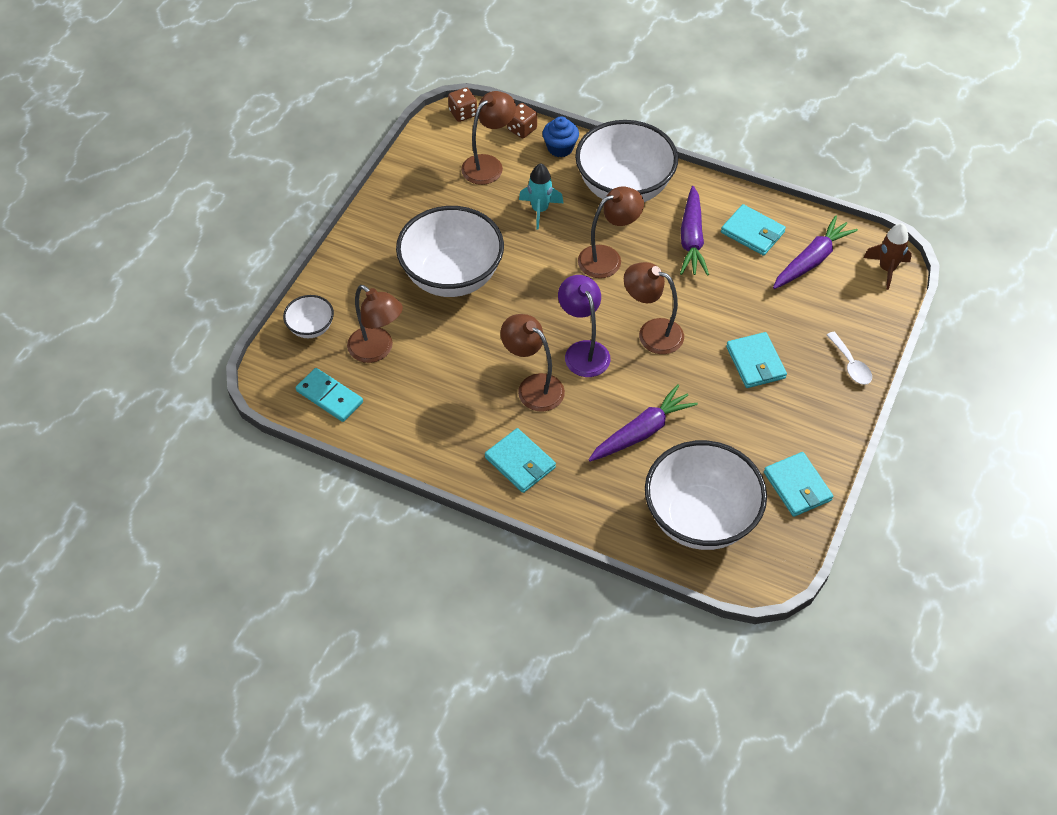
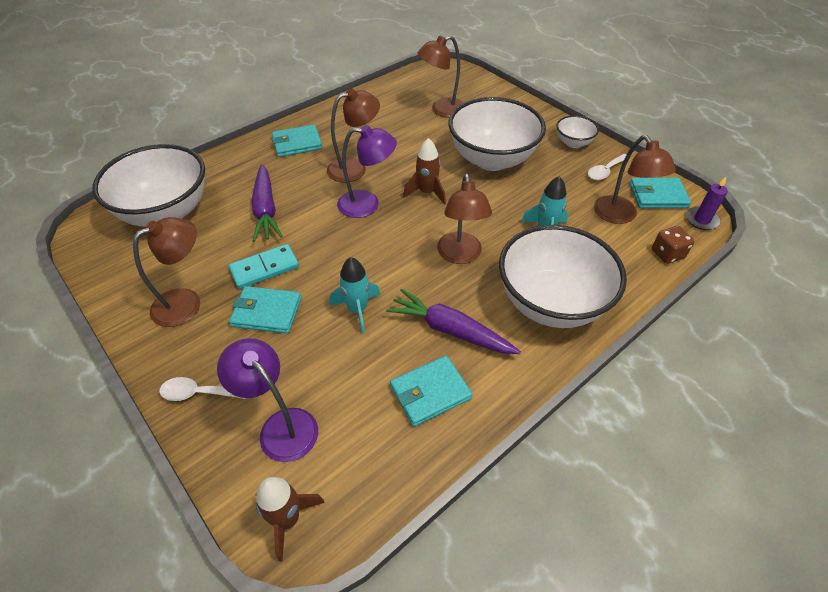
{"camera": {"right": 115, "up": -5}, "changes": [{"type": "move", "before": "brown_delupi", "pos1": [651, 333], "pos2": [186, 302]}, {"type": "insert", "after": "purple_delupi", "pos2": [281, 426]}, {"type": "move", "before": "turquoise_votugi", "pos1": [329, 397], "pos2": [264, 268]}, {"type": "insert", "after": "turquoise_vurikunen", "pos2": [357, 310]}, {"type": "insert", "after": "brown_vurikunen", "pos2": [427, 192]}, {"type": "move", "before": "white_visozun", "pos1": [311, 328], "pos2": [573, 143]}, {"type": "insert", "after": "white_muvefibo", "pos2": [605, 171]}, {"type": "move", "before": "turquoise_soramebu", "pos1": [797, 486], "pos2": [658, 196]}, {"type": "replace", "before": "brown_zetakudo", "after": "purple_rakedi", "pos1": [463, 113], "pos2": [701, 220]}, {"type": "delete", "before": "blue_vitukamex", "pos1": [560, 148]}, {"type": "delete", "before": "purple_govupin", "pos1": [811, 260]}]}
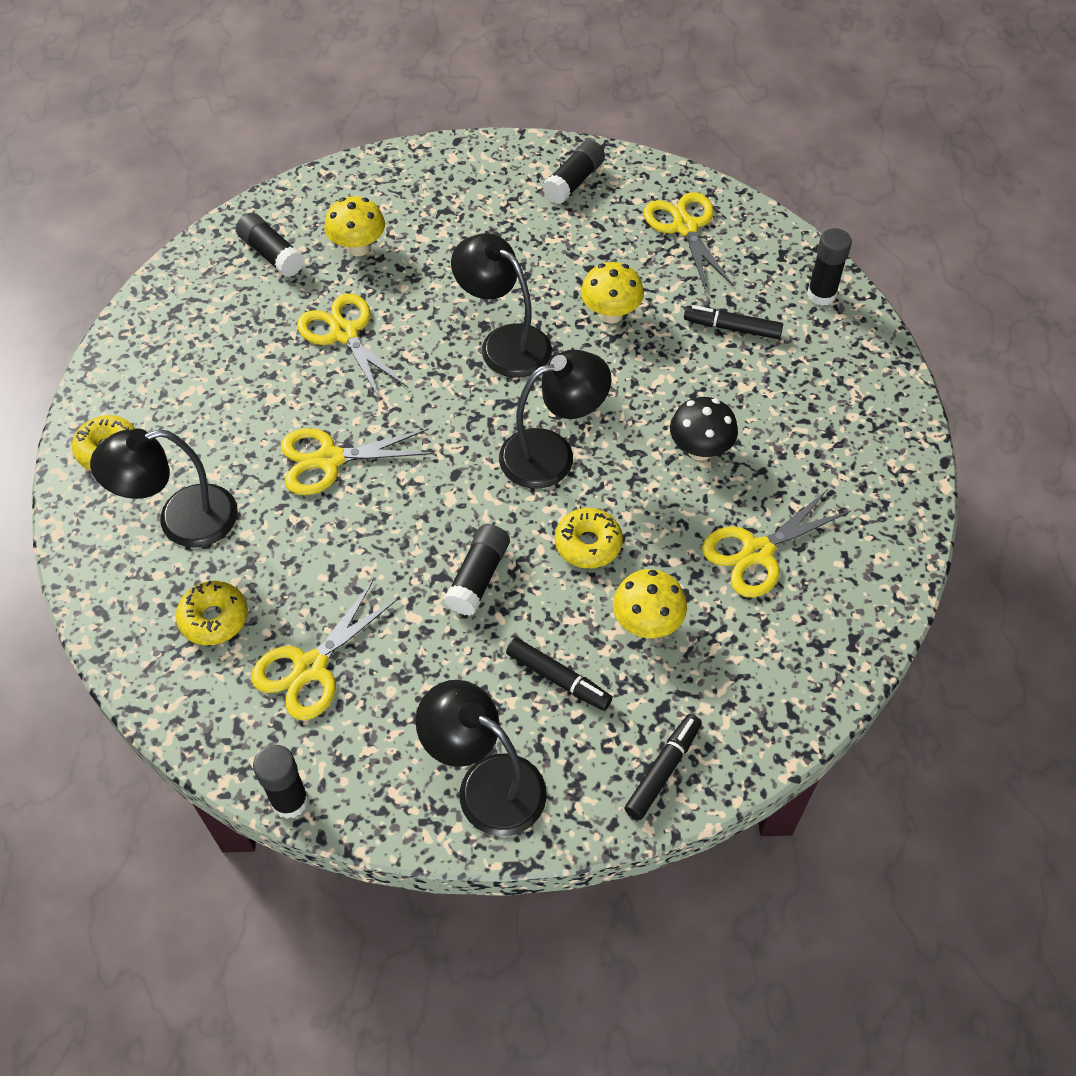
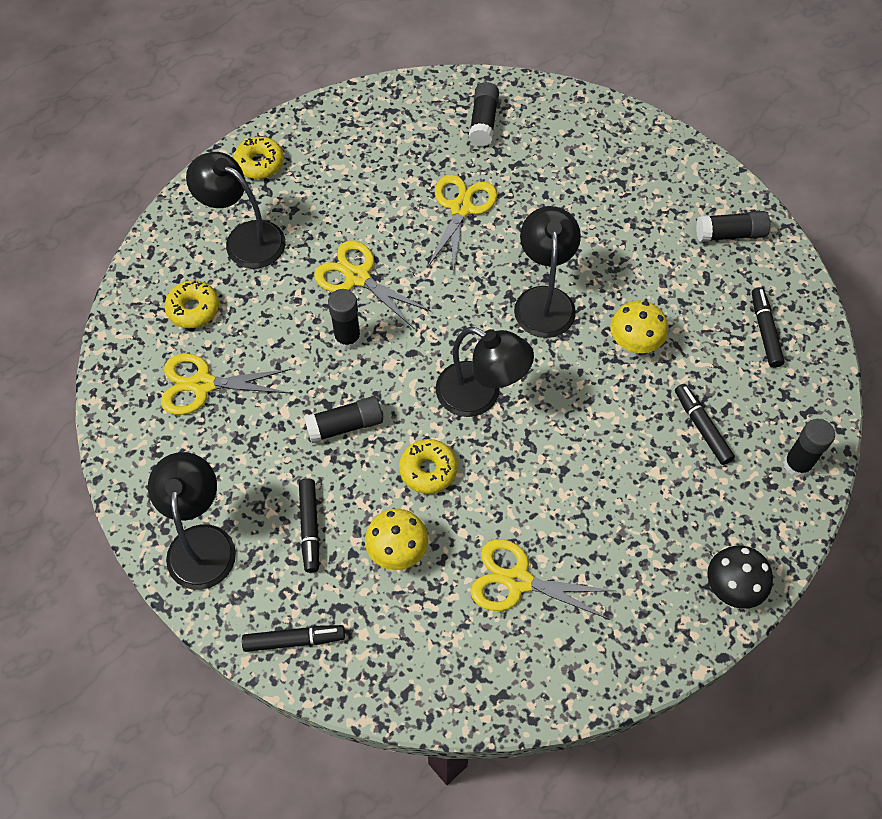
{"camera": {"right": 50, "up": 5}, "changes": [{"type": "move", "before": "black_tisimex", "pos1": [290, 801], "pos2": [347, 338]}, {"type": "move", "before": "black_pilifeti", "pos1": [700, 450], "pos2": [732, 587]}, {"type": "replace", "before": "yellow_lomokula", "after": "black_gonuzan", "pos1": [685, 227], "pos2": [765, 331]}, {"type": "delete", "before": "yellow_pilifeti", "pos1": [358, 247]}]}
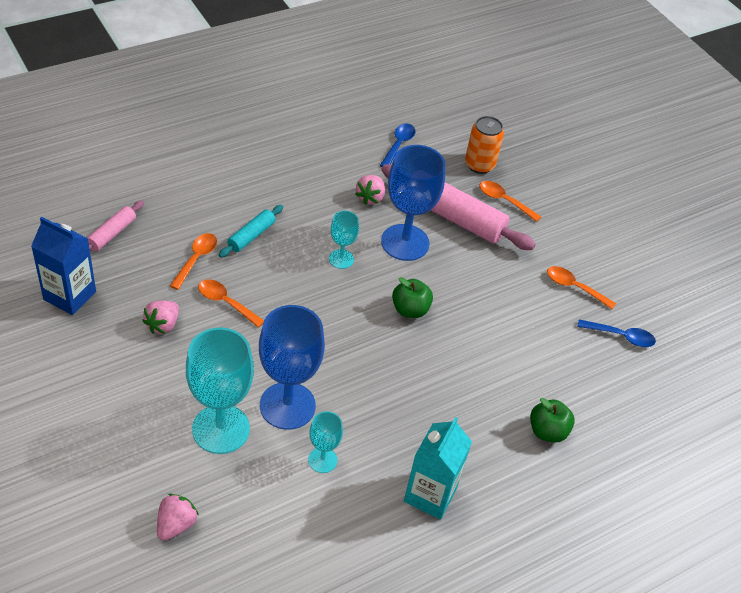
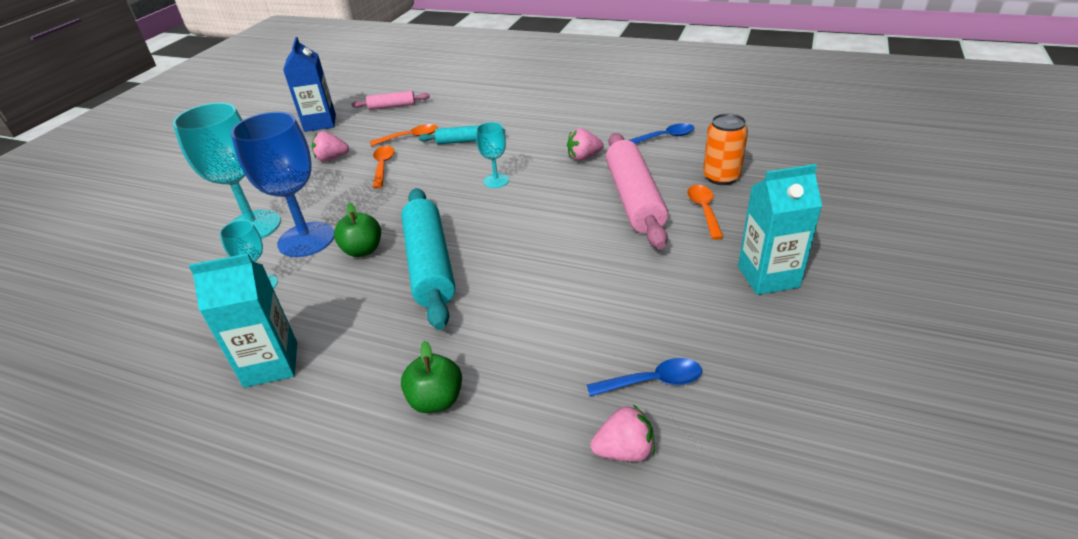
{"camera": {"right": 60, "up": -10}, "changes": [{"type": "move", "before": "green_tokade", "pos1": [410, 310], "pos2": [363, 250]}, {"type": "insert", "after": "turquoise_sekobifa", "pos2": [430, 265]}, {"type": "rotate", "before": "blue_muvefibo", "pos1": [621, 336], "pos2": [653, 381], "turn": -75}, {"type": "move", "before": "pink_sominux", "pos1": [176, 524], "pos2": [624, 451]}, {"type": "insert", "after": "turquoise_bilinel", "pos2": [768, 277]}, {"type": "delete", "before": "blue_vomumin", "pos1": [405, 242]}, {"type": "delete", "before": "orange_muvefibo", "pos1": [574, 287]}]}
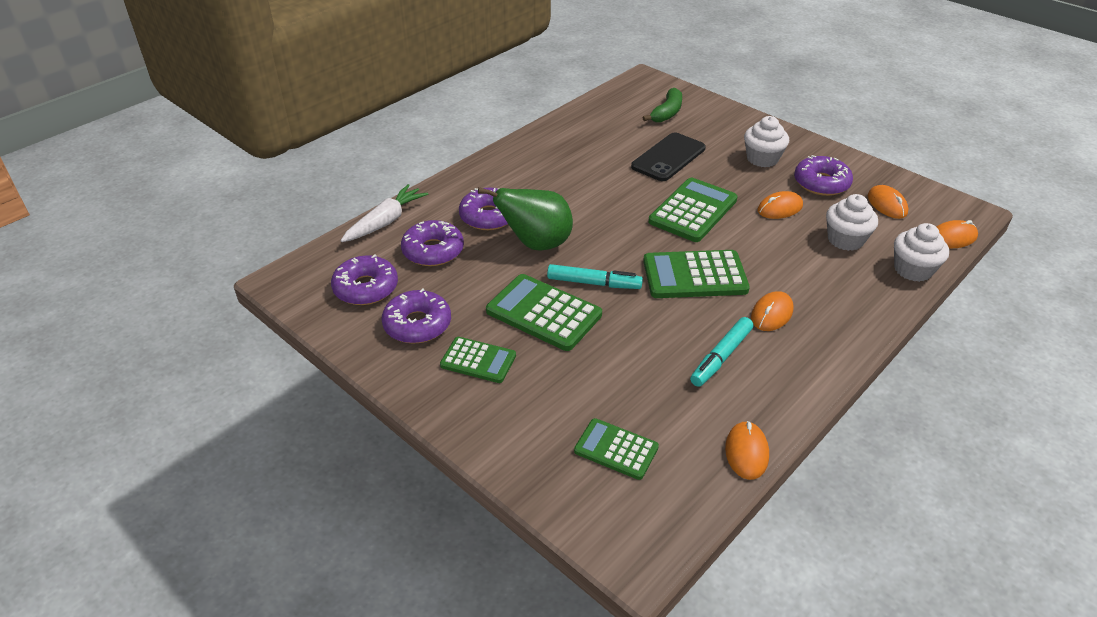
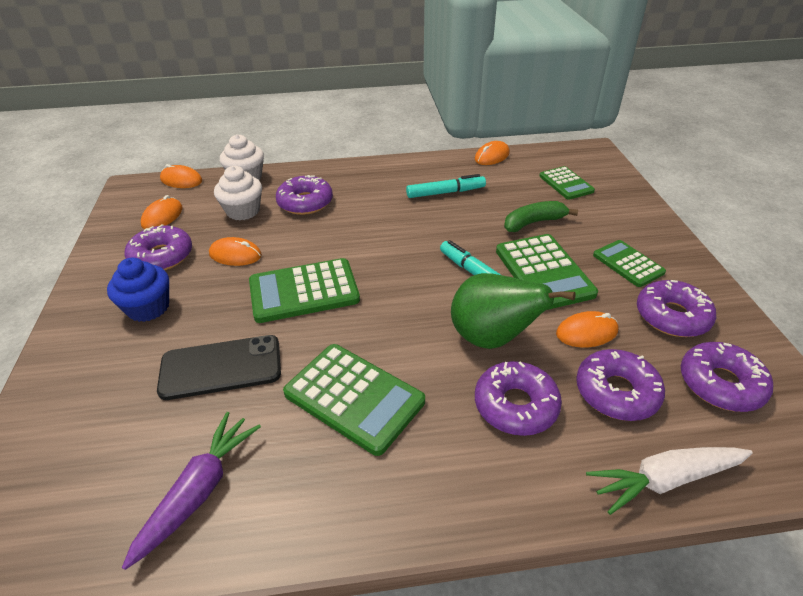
{"camera": {"right": -140, "up": 0}, "changes": [{"type": "recolor", "before": "white_vitukamex", "after": "blue_vitukamex", "pos1": [762, 159], "pos2": [148, 308]}, {"type": "insert", "after": "purple_govupin", "pos2": [199, 491]}, {"type": "insert", "after": "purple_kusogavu", "pos2": [305, 202]}, {"type": "move", "before": "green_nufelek", "pos1": [694, 276], "pos2": [354, 397]}, {"type": "move", "before": "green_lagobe", "pos1": [667, 113], "pos2": [534, 223]}, {"type": "move", "before": "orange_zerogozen", "pos1": [771, 314], "pos2": [586, 332]}]}
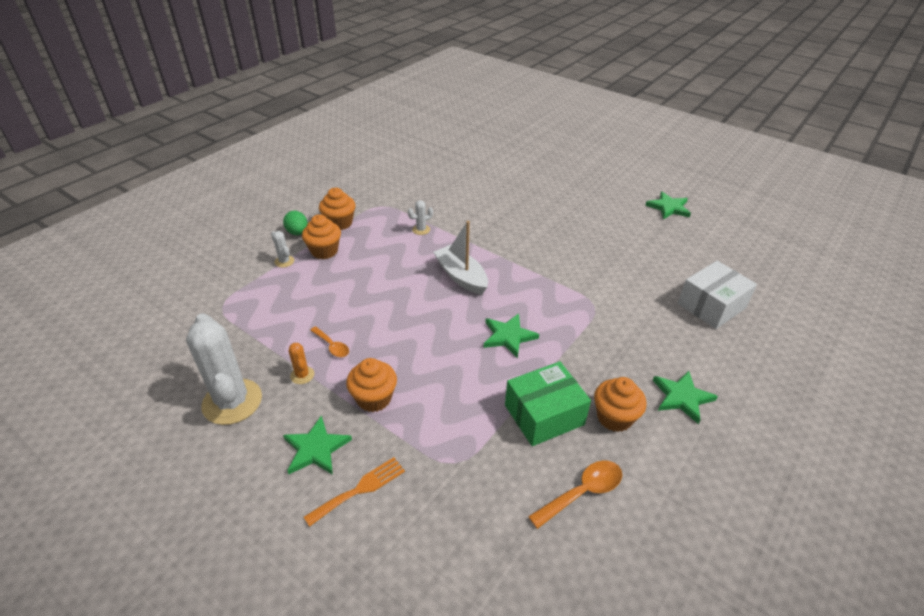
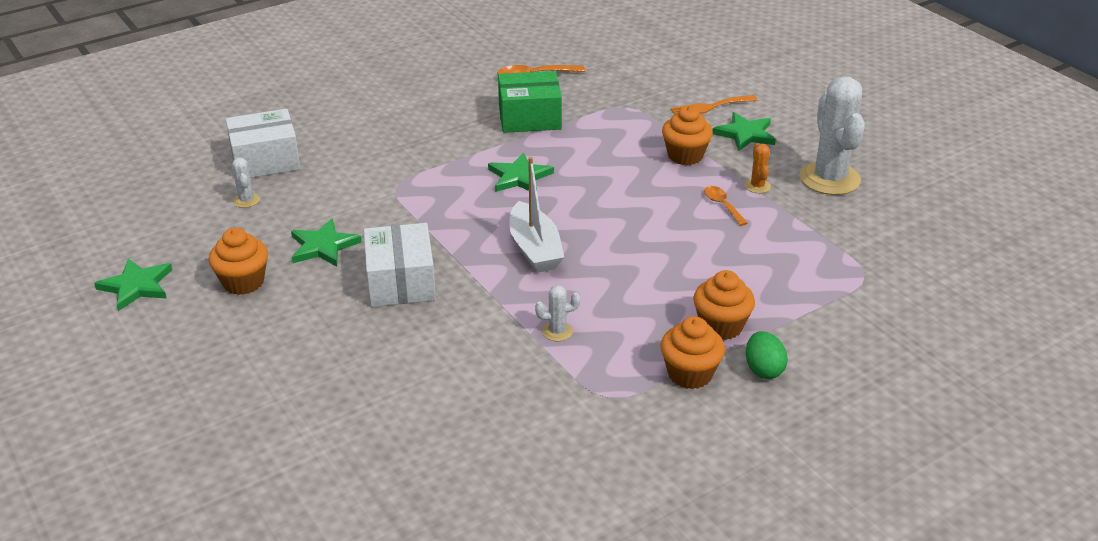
{"camera": {"right": -160, "up": -5}, "changes": [{"type": "move", "before": "orange_vitukamex", "pos1": [614, 417], "pos2": [243, 282]}, {"type": "move", "before": "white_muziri", "pos1": [284, 261], "pos2": [246, 200]}, {"type": "move", "before": "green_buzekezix", "pos1": [682, 397], "pos2": [323, 246]}, {"type": "insert", "after": "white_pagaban", "pos2": [401, 282]}]}
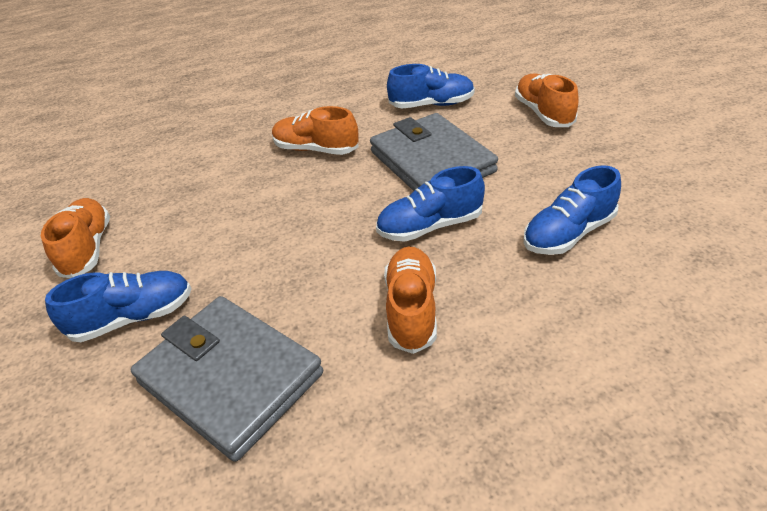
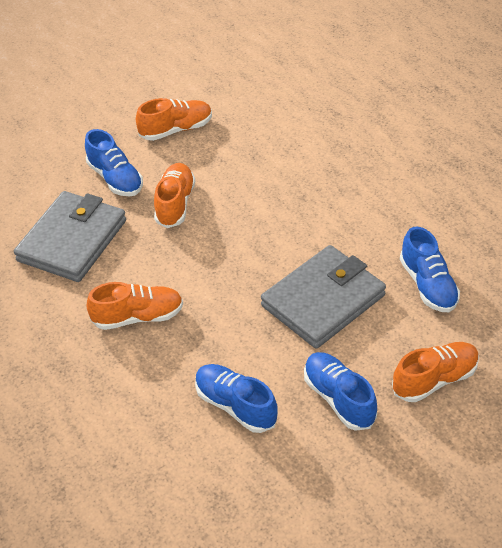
{"camera": {"right": 75, "up": 5}, "changes": [{"type": "move", "before": "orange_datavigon", "pos1": [316, 149], "pos2": [175, 204]}, {"type": "move", "before": "blue_datavigon", "pos1": [430, 226], "pos2": [338, 398]}]}
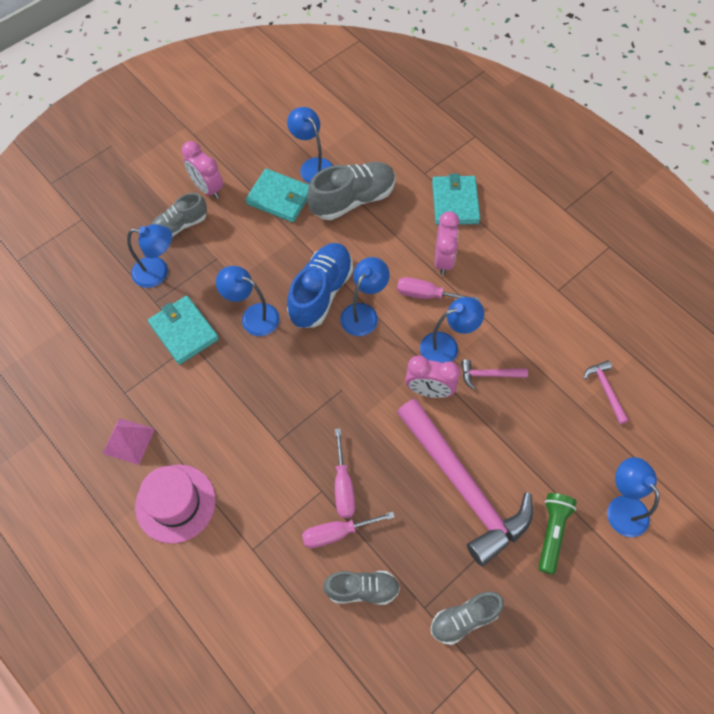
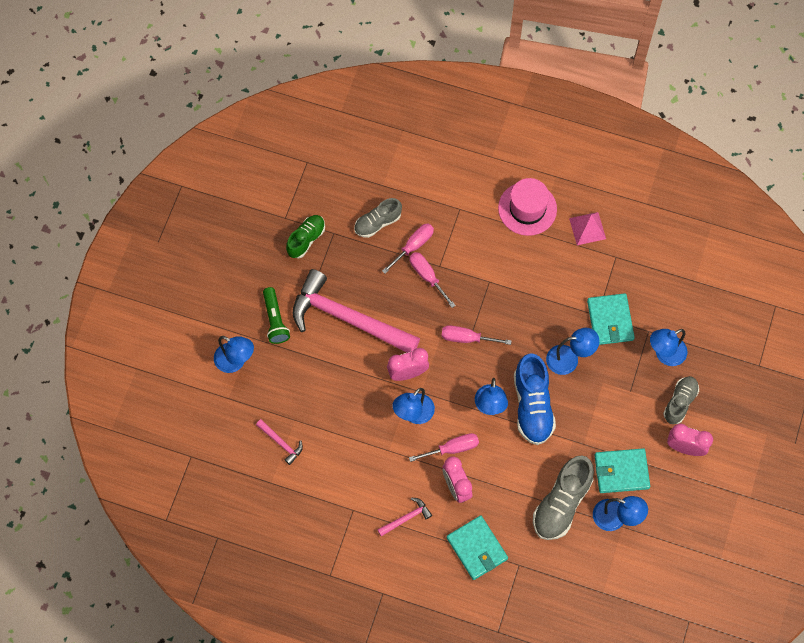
{"camera": {"right": 150, "up": 5}, "changes": [{"type": "recolor", "before": "grey_datavigon", "after": "green_datavigon", "pos1": [464, 619], "pos2": [306, 239]}, {"type": "move", "before": "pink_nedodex", "pos1": [489, 375], "pos2": [406, 518]}, {"type": "insert", "after": "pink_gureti", "pos2": [467, 338]}, {"type": "rotate", "before": "turquoise_soramebu", "pos1": [184, 331], "pos2": [610, 320], "turn": 60}]}
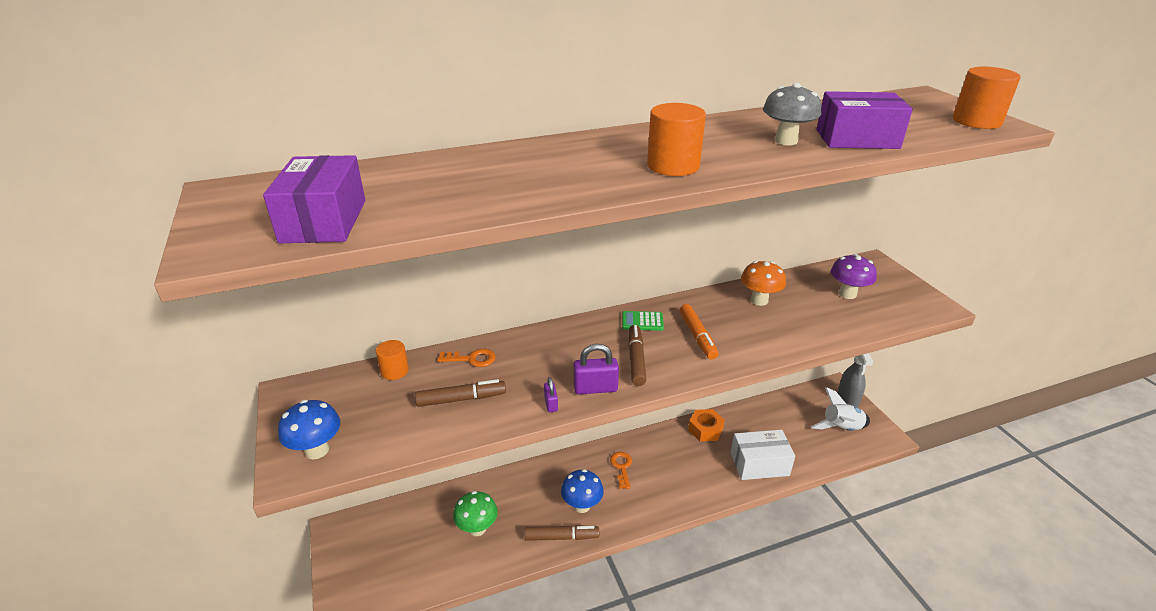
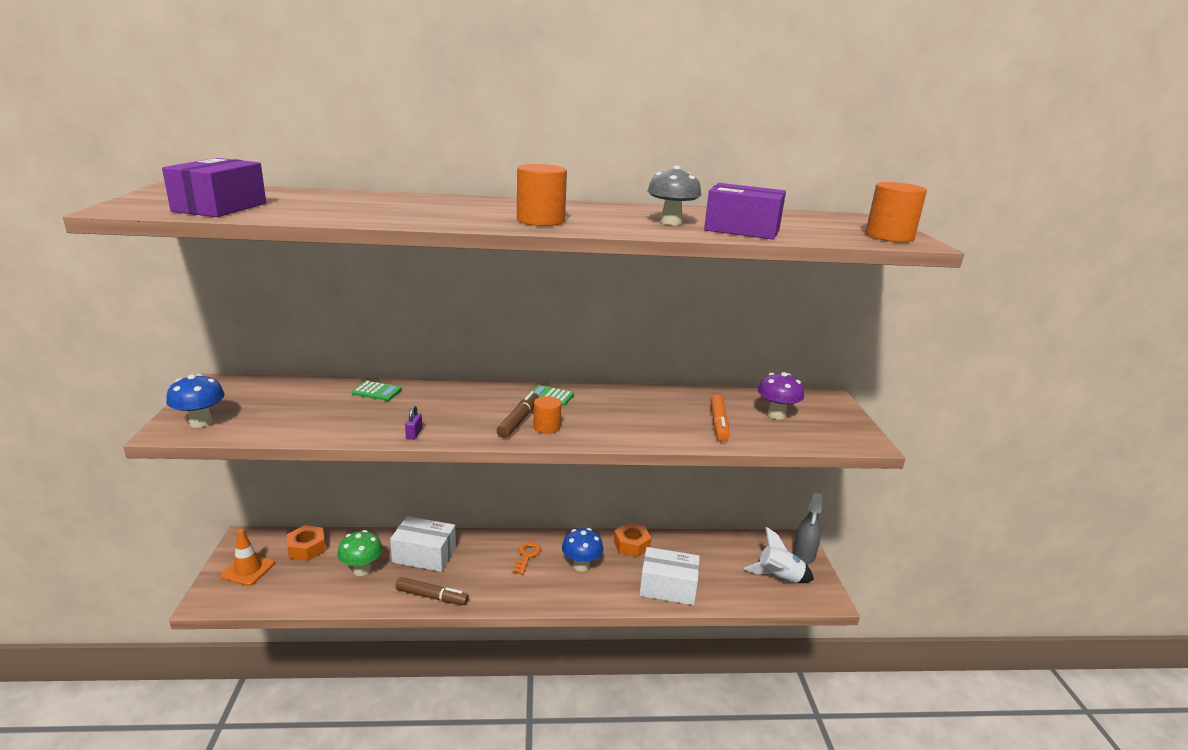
{"camera": {"right": 15, "up": -10}, "changes": [{"type": "insert", "after": "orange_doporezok", "pos2": [248, 570]}, {"type": "insert", "after": "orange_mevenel", "pos2": [307, 548]}, {"type": "replace", "before": "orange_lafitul", "after": "green_nufelek", "pos1": [472, 359], "pos2": [377, 392]}, {"type": "insert", "after": "white_pagaban", "pos2": [424, 555]}, {"type": "move", "before": "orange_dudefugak", "pos1": [394, 371], "pos2": [546, 427]}, {"type": "move", "before": "blue_pilifeti", "pos1": [582, 506], "pos2": [581, 566]}, {"type": "move", "before": "orange_gonuzan", "pos1": [697, 336], "pos2": [718, 423]}, {"type": "delete", "before": "brown_gonuzan", "pos1": [461, 399]}, {"type": "delete", "before": "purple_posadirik", "pos1": [595, 388]}, {"type": "delete", "before": "orange_pilifeti", "pos1": [759, 300]}]}
